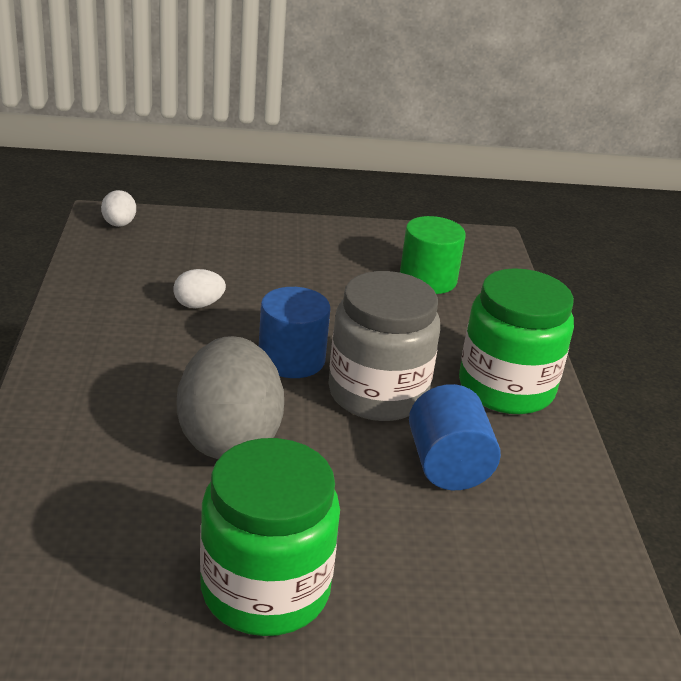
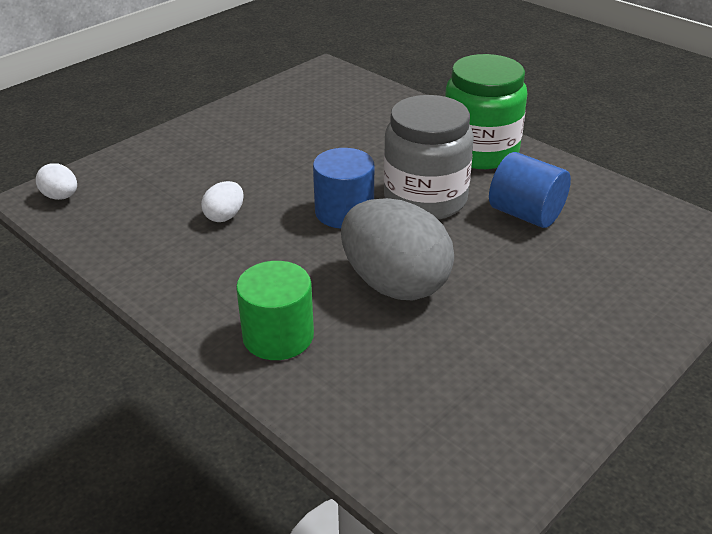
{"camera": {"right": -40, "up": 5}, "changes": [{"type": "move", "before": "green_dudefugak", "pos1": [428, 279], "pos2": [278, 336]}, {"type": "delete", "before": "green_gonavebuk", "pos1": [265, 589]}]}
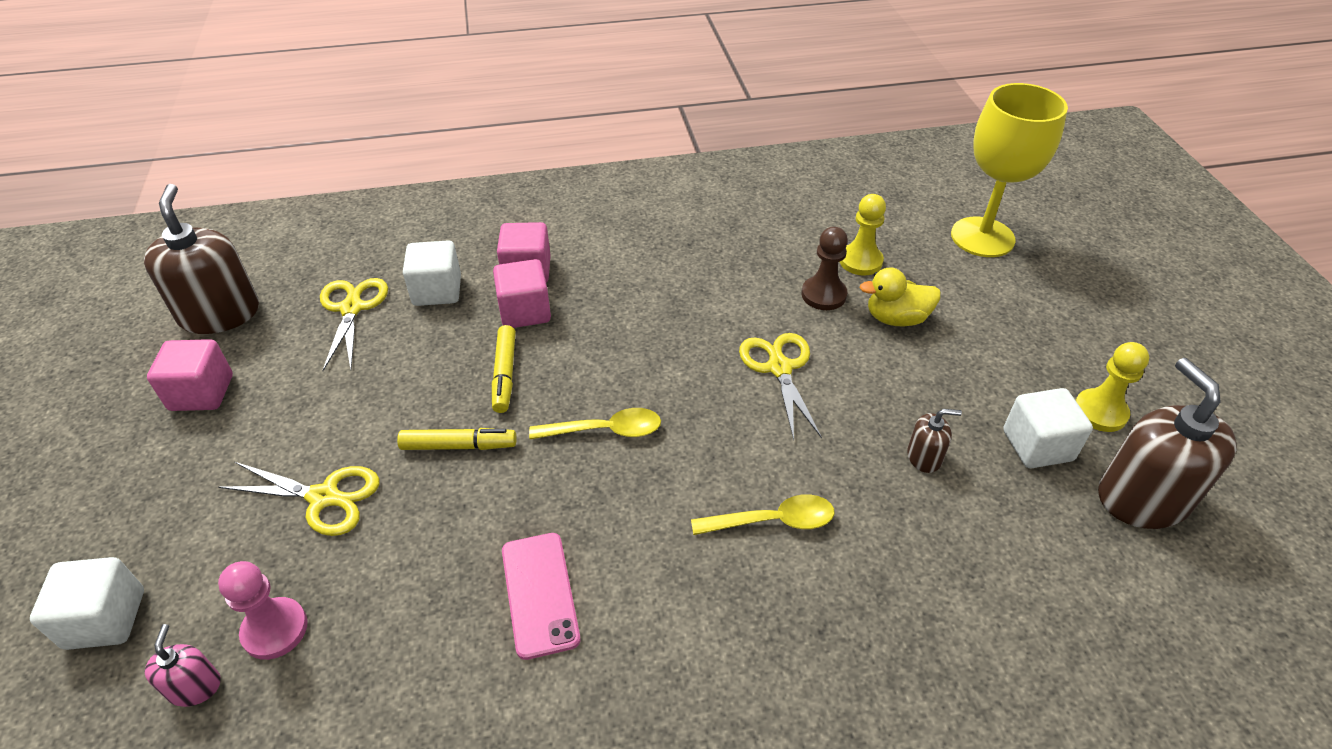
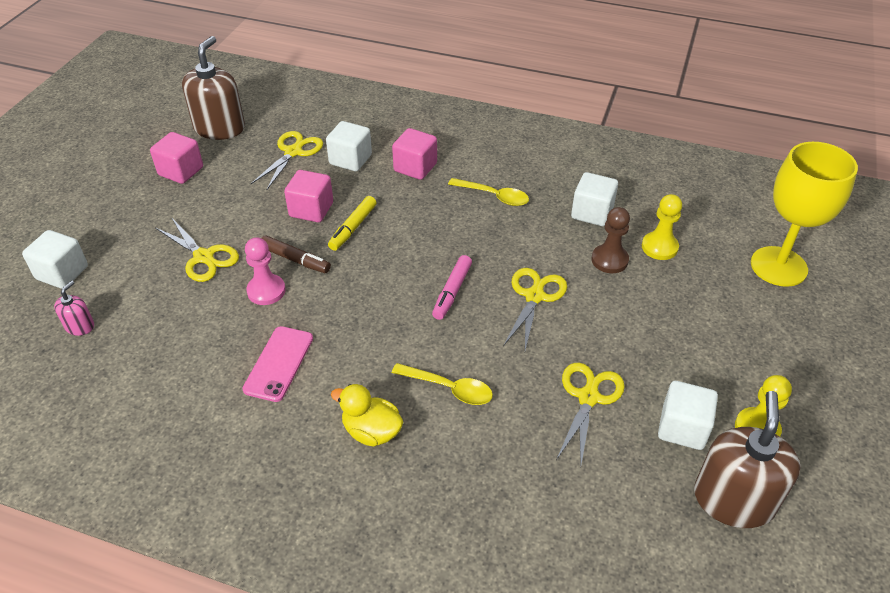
{"camera": {"right": 30, "up": 0}, "changes": [{"type": "move", "before": "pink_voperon", "pos1": [275, 629], "pos2": [266, 291]}, {"type": "recolor", "before": "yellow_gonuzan", "after": "brown_gonuzan", "pos1": [459, 446], "pos2": [295, 260]}, {"type": "move", "before": "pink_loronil", "pos1": [525, 311], "pos2": [311, 210]}, {"type": "move", "before": "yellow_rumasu", "pos1": [896, 318], "pos2": [371, 431]}, {"type": "insert", "after": "pink_gonuzan", "pos2": [452, 292]}, {"type": "move", "before": "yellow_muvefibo", "pos1": [605, 430], "pos2": [494, 196]}, {"type": "replace", "before": "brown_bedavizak", "after": "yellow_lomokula", "pos1": [924, 457], "pos2": [588, 397]}, {"type": "insert", "after": "white_loronil", "pos2": [592, 213]}]}
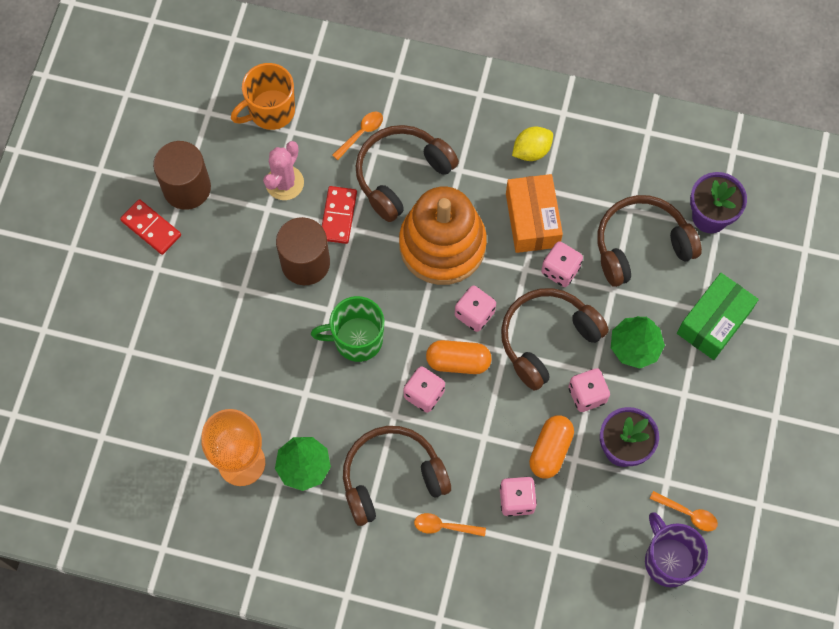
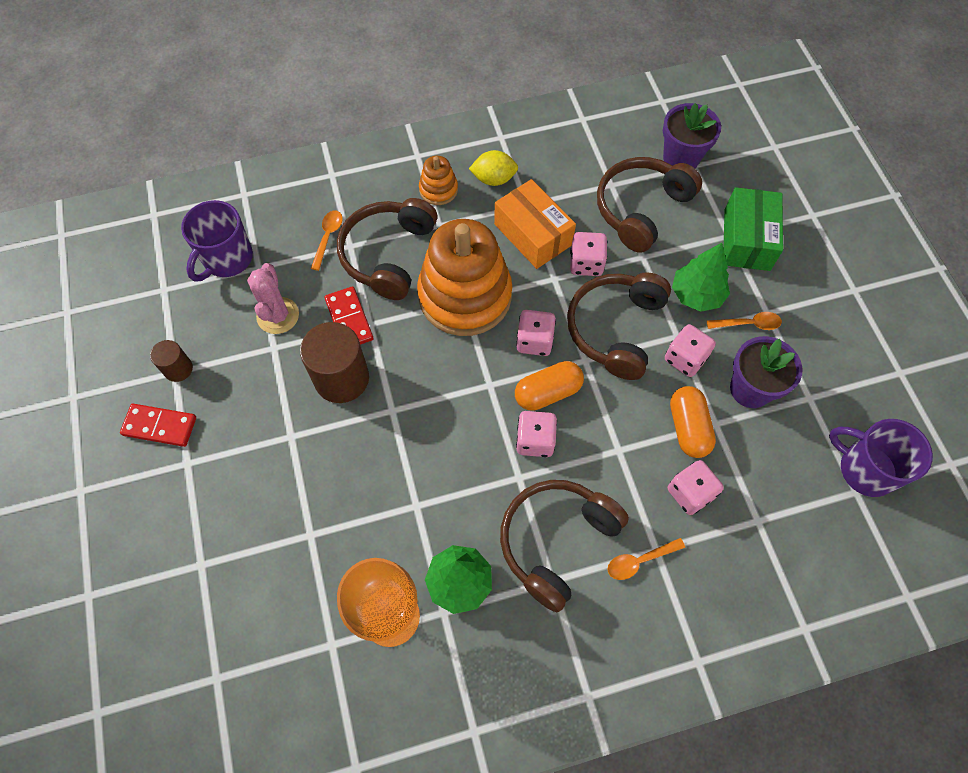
{"camera": {"right": -30, "up": -5}, "changes": [{"type": "resize", "before": "brown_dudefugak", "pos1": [187, 188], "pos2": [178, 369], "scale": 0.53}, {"type": "recolor", "before": "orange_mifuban", "after": "purple_mifuban", "pos1": [270, 111], "pos2": [227, 259]}, {"type": "insert", "after": "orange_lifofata", "pos2": [438, 190]}, {"type": "rotate", "before": "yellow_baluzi", "pos1": [531, 151], "pos2": [494, 179], "turn": 60}, {"type": "move", "before": "orange_muvefibo", "pos1": [687, 513], "pos2": [748, 324]}, {"type": "delete", "before": "green_mifuban", "pos1": [356, 339]}]}
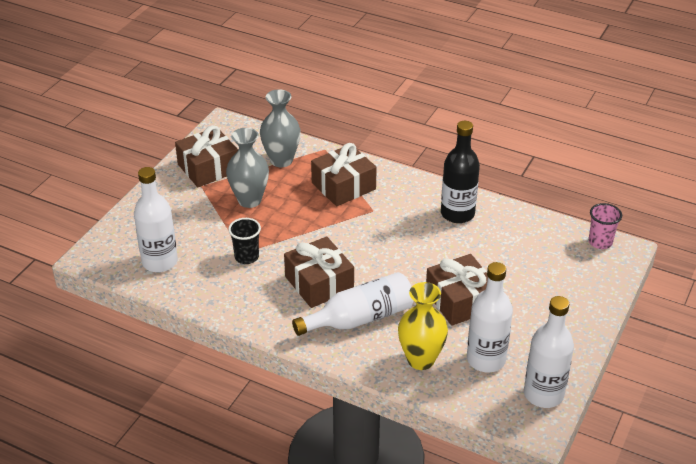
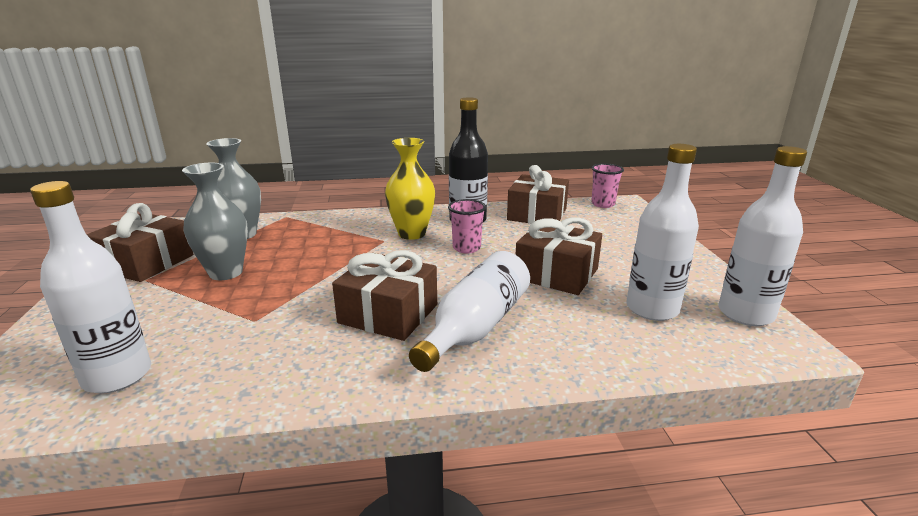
{"camera": {"right": -35, "up": -15}, "changes": [{"type": "move", "before": "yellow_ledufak", "pos1": [420, 360], "pos2": [412, 234]}, {"type": "insert", "after": "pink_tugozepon", "pos2": [466, 248]}, {"type": "move", "before": "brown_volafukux", "pos1": [343, 186], "pos2": [537, 214]}, {"type": "delete", "before": "black_tugozepon", "pos1": [246, 257]}]}
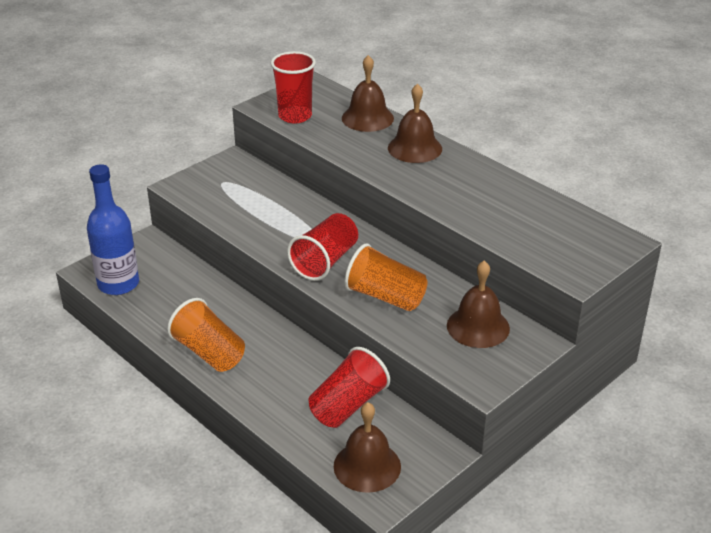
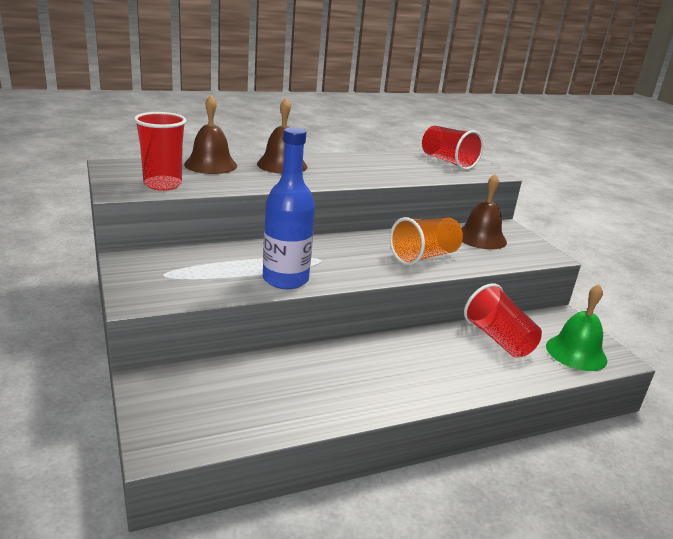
{"camera": {"right": -70, "up": -10}, "changes": [{"type": "move", "before": "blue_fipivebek", "pos1": [118, 284], "pos2": [285, 279]}, {"type": "move", "before": "red_tugozepon", "pos1": [325, 261], "pos2": [448, 161]}, {"type": "recolor", "before": "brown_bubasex", "after": "green_bubasex", "pos1": [367, 466], "pos2": [576, 352]}, {"type": "delete", "before": "orange_tugozepon", "pos1": [209, 352]}]}
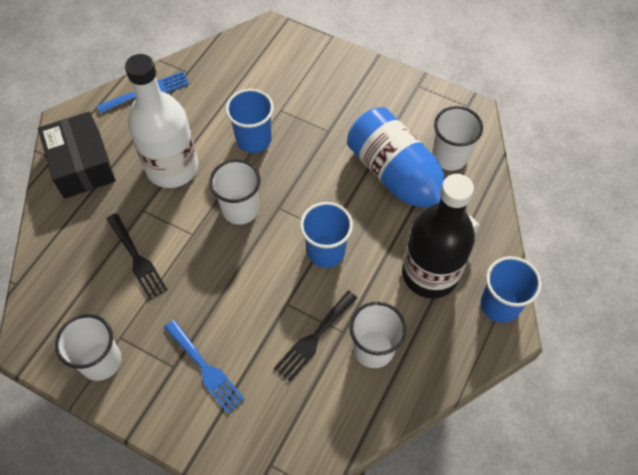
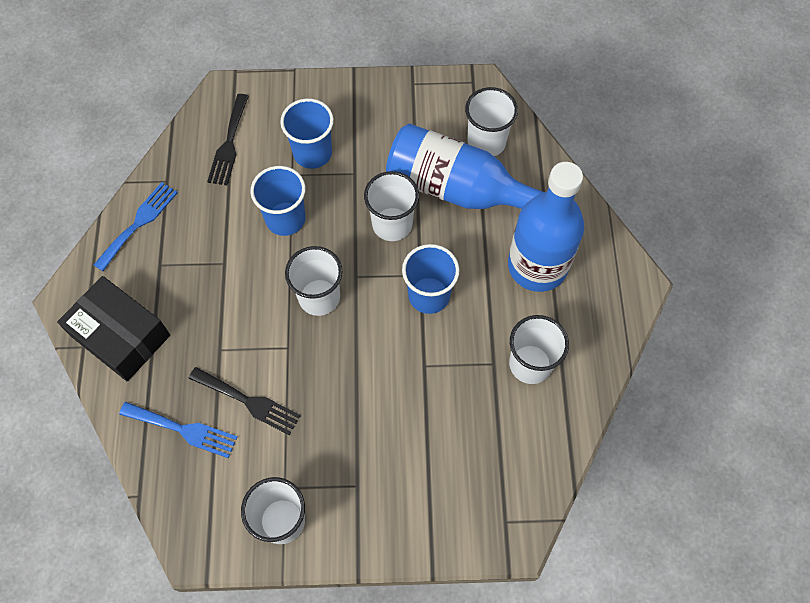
{"camera": {"right": -30, "up": 5}, "changes": [{"type": "move", "before": "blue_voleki", "pos1": [206, 369], "pos2": [183, 430]}, {"type": "move", "before": "black_voleki", "pos1": [314, 338], "pos2": [229, 144]}, {"type": "move", "before": "blue_tugozepon", "pos1": [500, 305], "pos2": [312, 153]}, {"type": "insert", "after": "white_tugozepon", "pos2": [392, 224]}, {"type": "recolor", "before": "black_fipivebek", "after": "blue_fipivebek", "pos1": [430, 274], "pos2": [537, 266]}, {"type": "delete", "before": "white_fipivebek", "pos1": [172, 168]}]}
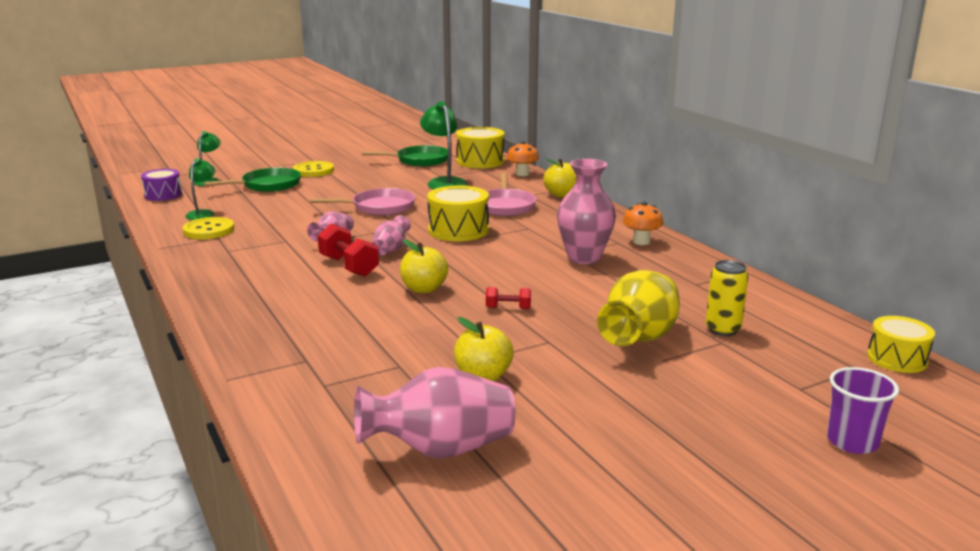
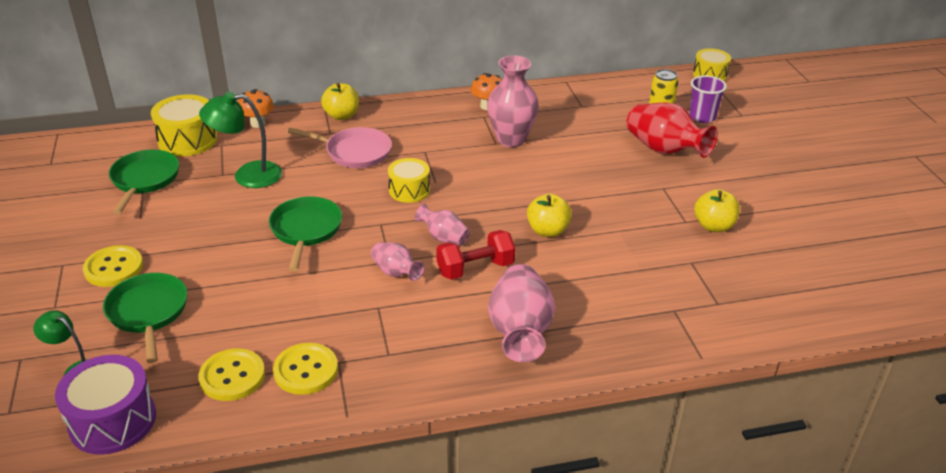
{"camera": {"right": -75, "up": 15}, "changes": [{"type": "resize", "before": "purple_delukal", "pos1": [163, 195], "pos2": [112, 421], "scale": 1.51}, {"type": "replace", "before": "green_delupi", "after": "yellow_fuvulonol", "pos1": [203, 213], "pos2": [232, 376]}, {"type": "recolor", "before": "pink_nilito", "after": "green_nilito", "pos1": [379, 207], "pos2": [305, 230]}, {"type": "resize", "before": "yellow_delukal", "pos1": [458, 230], "pos2": [409, 190], "scale": 0.66}, {"type": "move", "before": "pink_ledufak", "pos1": [440, 449], "pos2": [520, 331]}, {"type": "recolor", "before": "yellow_ledufak", "after": "red_ledufak", "pos1": [639, 337], "pos2": [664, 150]}, {"type": "move", "before": "purple_tugozepon", "pos1": [852, 442], "pos2": [702, 117]}, {"type": "delete", "before": "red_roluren", "pos1": [508, 308]}]}
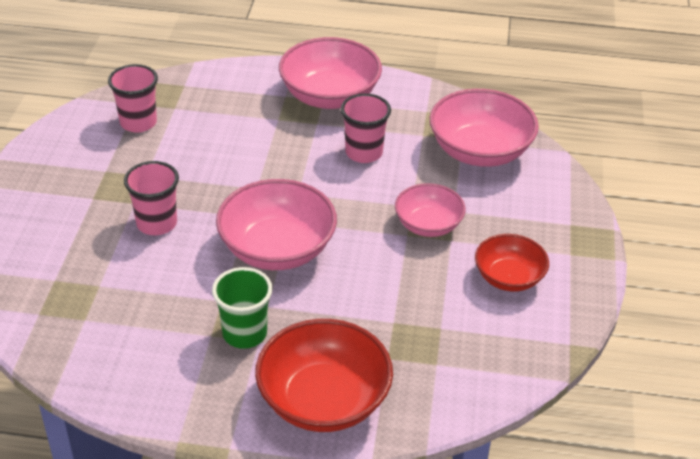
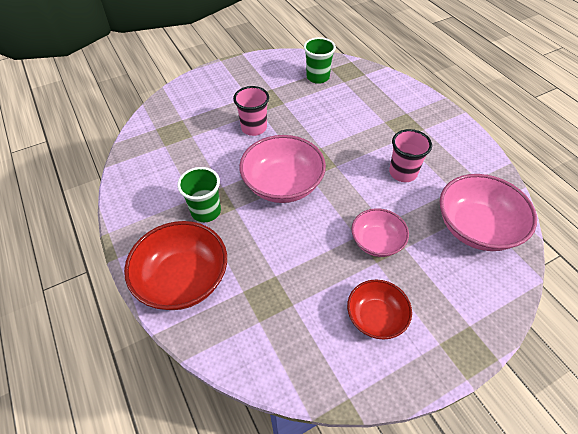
{"camera": {"right": 55, "up": 10}, "changes": [{"type": "recolor", "before": "pink_tugozepon", "after": "green_tugozepon", "pos1": [138, 123], "pos2": [318, 77]}, {"type": "delete", "before": "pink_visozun", "pos1": [329, 96]}]}
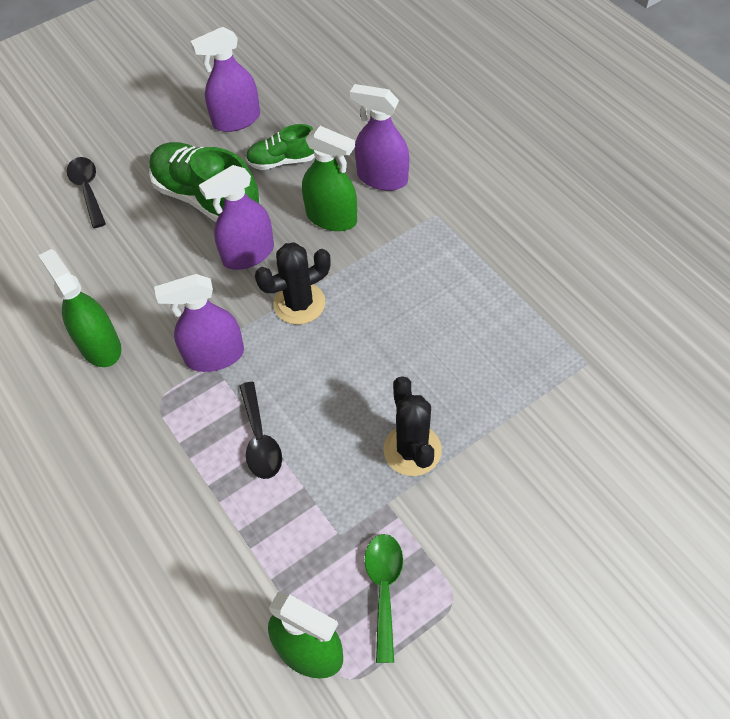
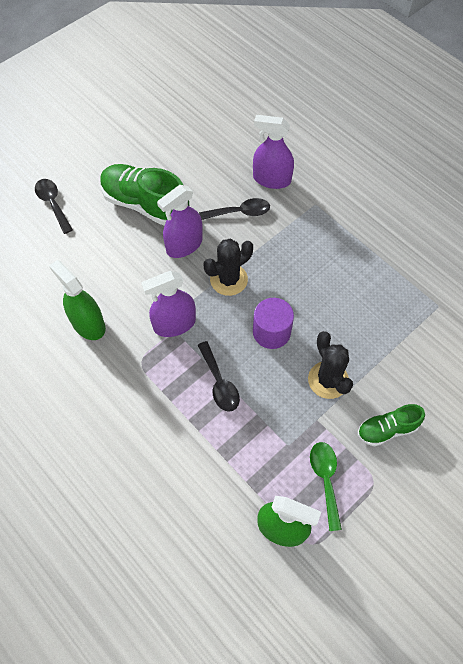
{"camera": {"right": -10, "up": 5}, "changes": [{"type": "replace", "before": "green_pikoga", "after": "black_muvefibo", "pos1": [331, 217], "pos2": [240, 212]}, {"type": "insert", "after": "purple_dudefugak", "pos2": [271, 332]}, {"type": "move", "before": "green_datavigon", "pos1": [283, 161], "pos2": [387, 429]}, {"type": "delete", "before": "purple_pikoga", "pos1": [236, 120]}]}
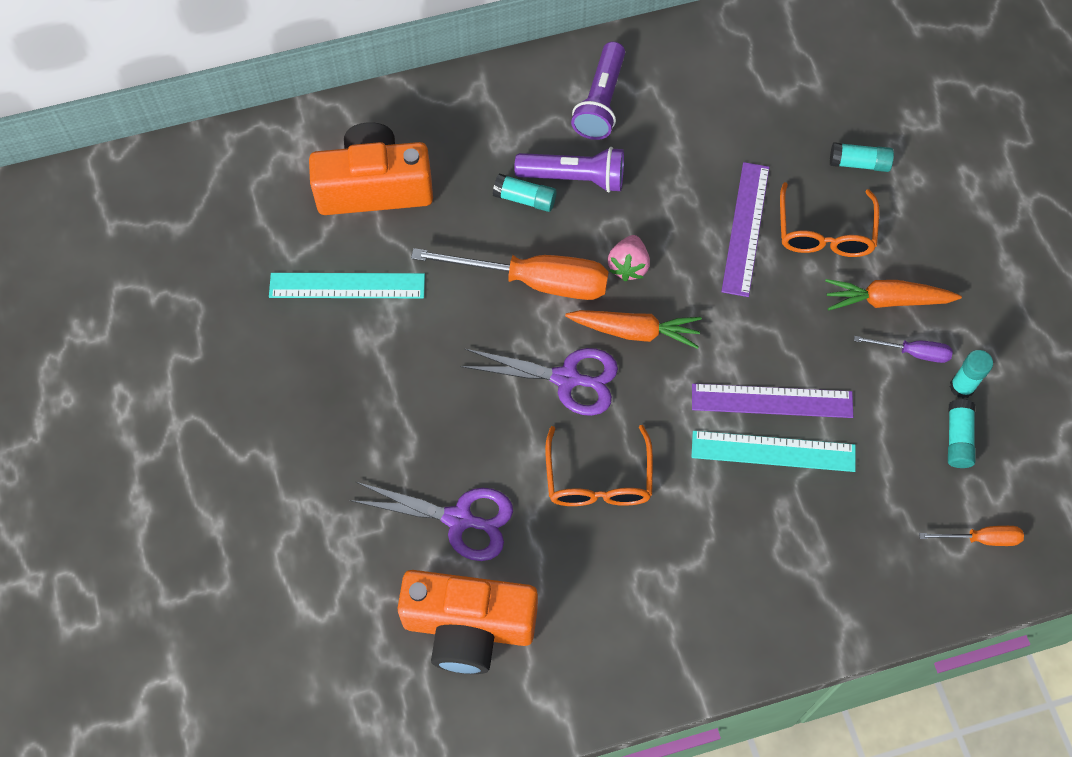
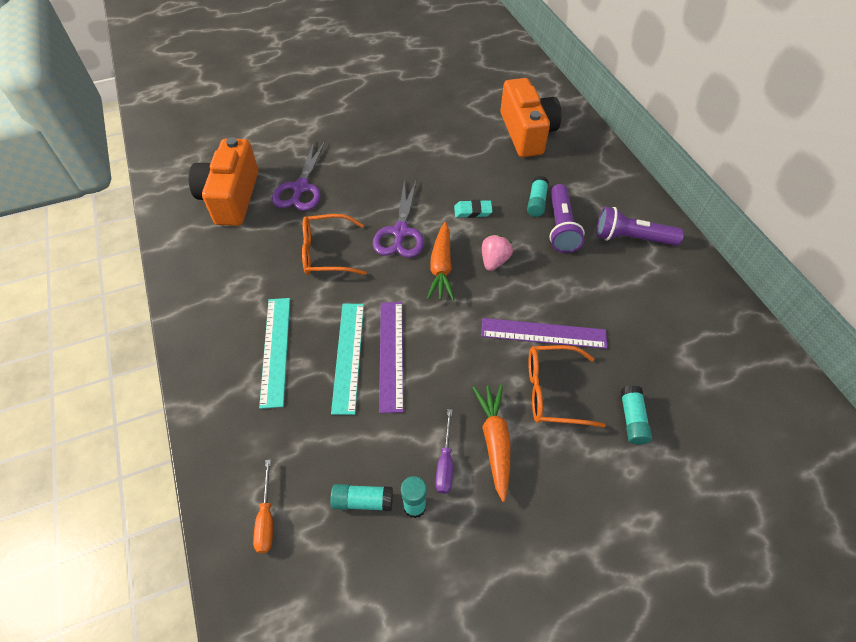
{"camera": {"right": 85, "up": -10}, "changes": [{"type": "move", "before": "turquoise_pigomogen", "pos1": [347, 286], "pos2": [275, 350]}, {"type": "replace", "before": "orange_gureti", "after": "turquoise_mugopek", "pos1": [534, 281], "pos2": [473, 211]}, {"type": "rotate", "before": "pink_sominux", "pos1": [628, 266], "pos2": [494, 261], "turn": 105}]}
